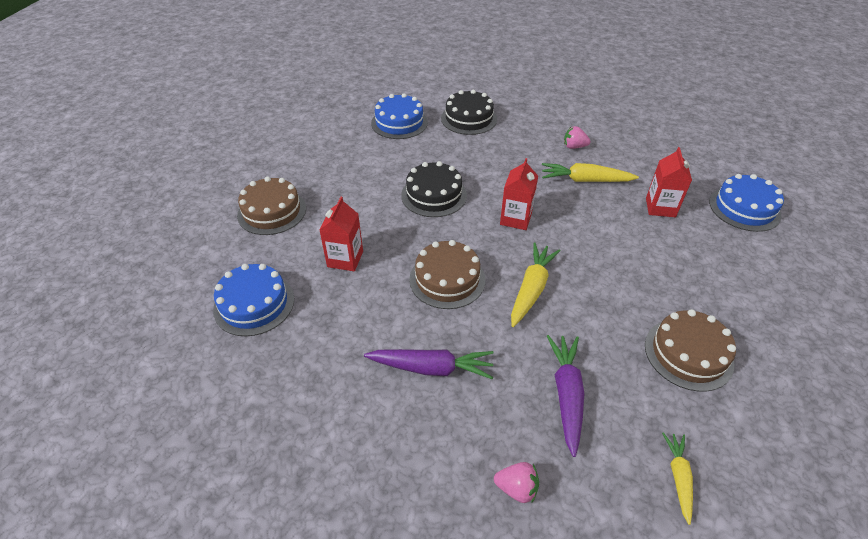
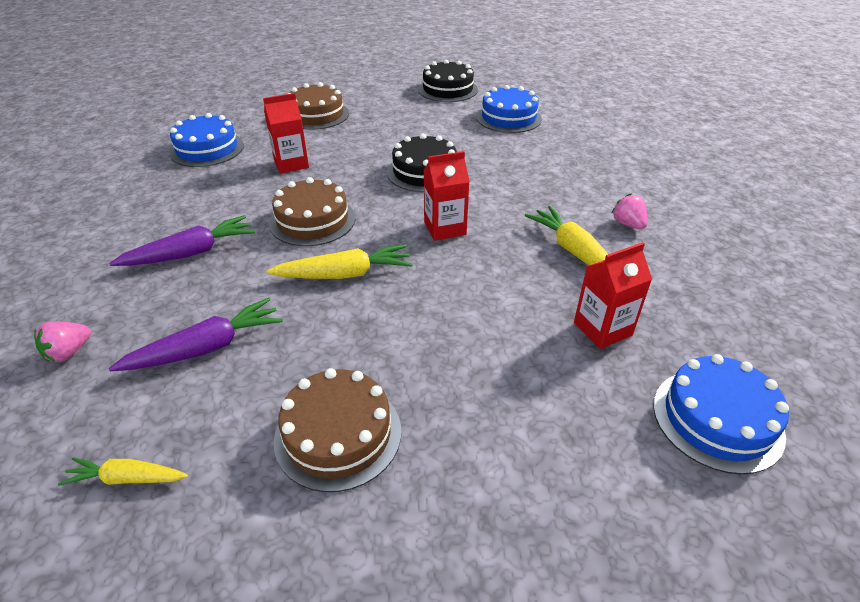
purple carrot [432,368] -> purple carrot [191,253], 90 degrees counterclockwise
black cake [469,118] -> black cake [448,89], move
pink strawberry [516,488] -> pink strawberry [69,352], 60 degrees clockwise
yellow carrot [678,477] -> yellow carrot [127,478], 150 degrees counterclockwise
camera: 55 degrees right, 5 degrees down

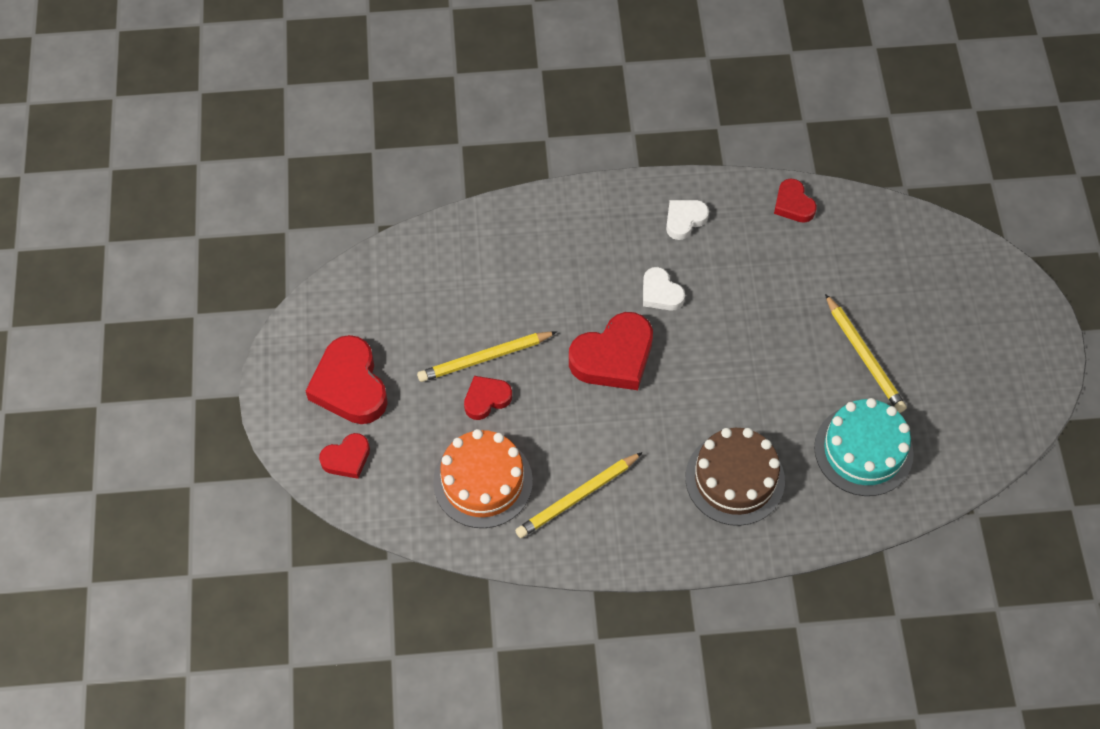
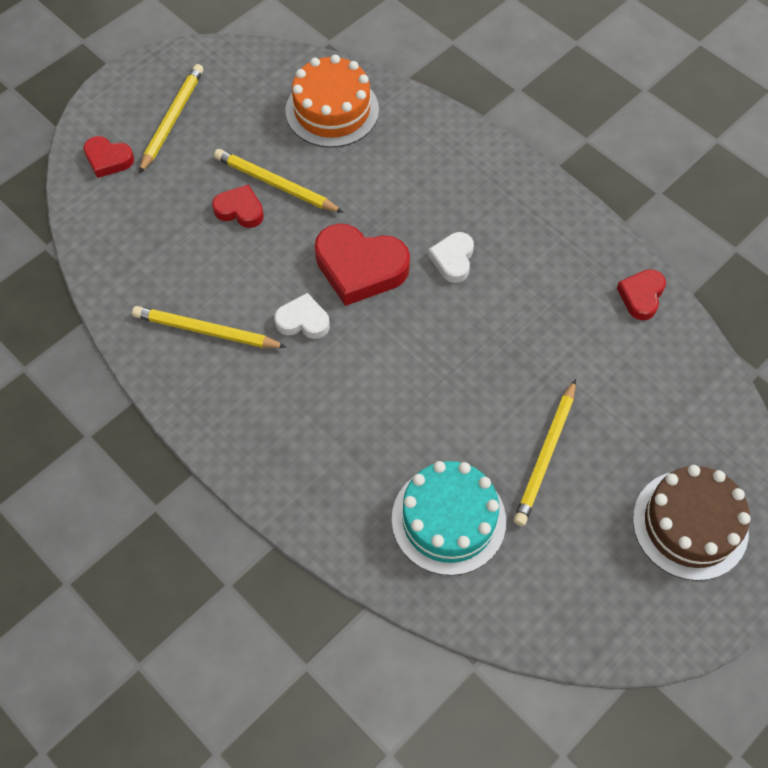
red heart [350,386] -> yellow pencil [172,119]
orange cake [483,481] -> orange cake [332,110], move
white heart [684,220] -> white heart [303,321], move
brown cake [735,479] -> brown cake [690,524], move
camera: 50 degrees right, 0 degrees up

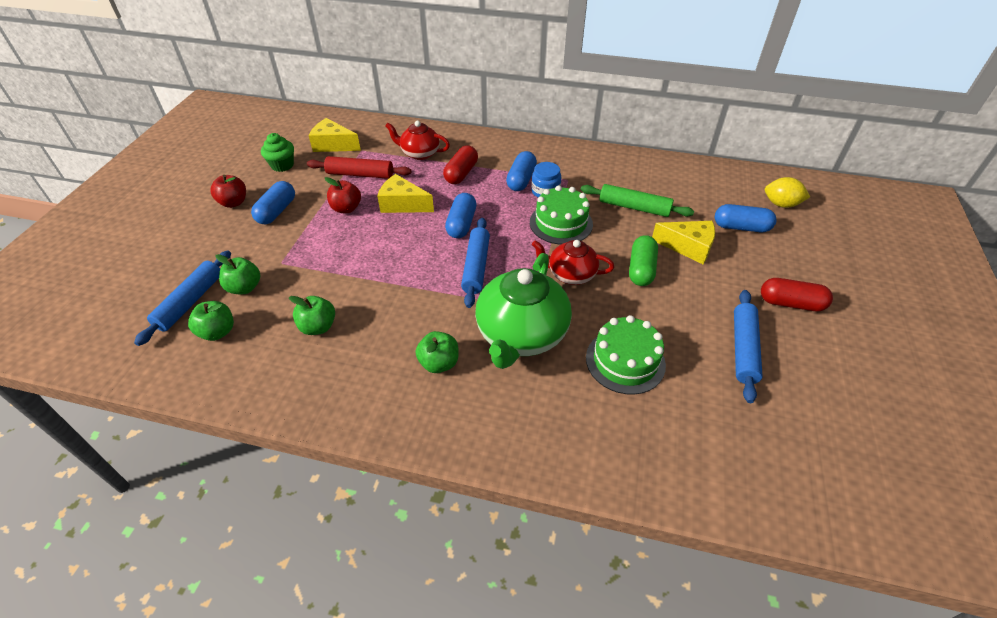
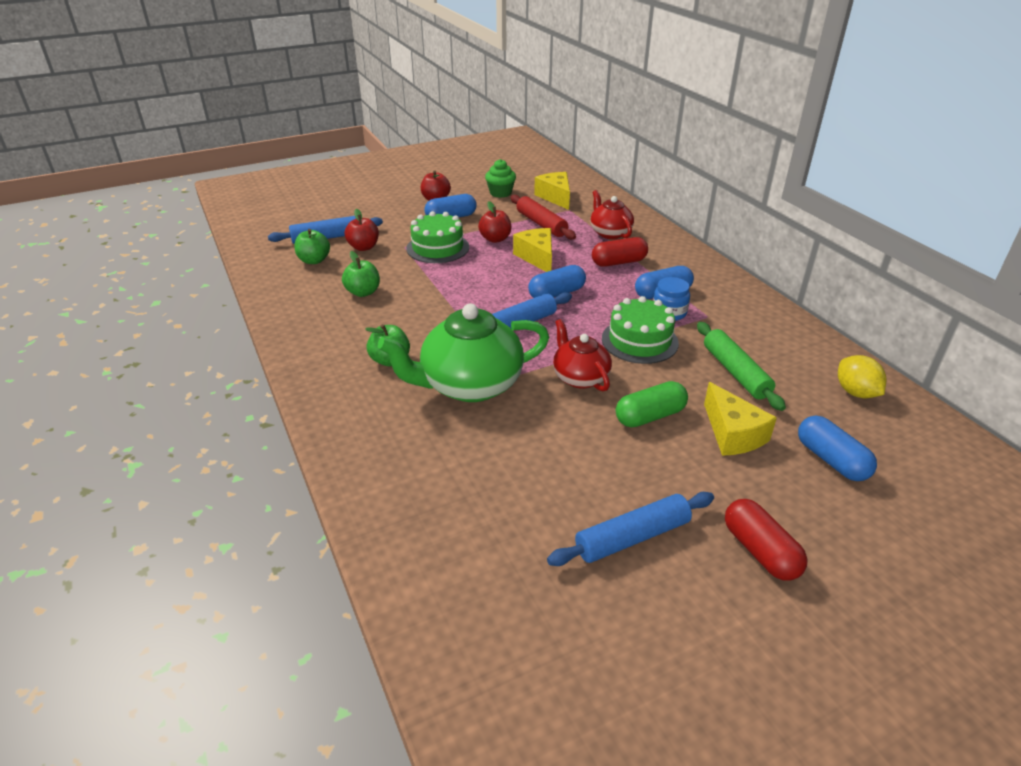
green apple [244,287] -> red apple [363,247]
green cake [625,361] -> green cake [438,248], move
yellow lemon [781,204] -> yellow lemon [855,392], move
camera: 50 degrees right, 10 degrees down

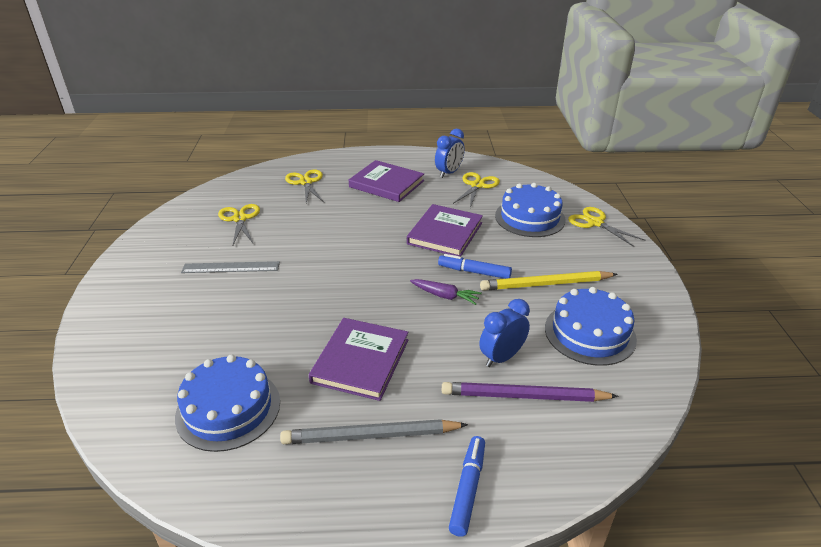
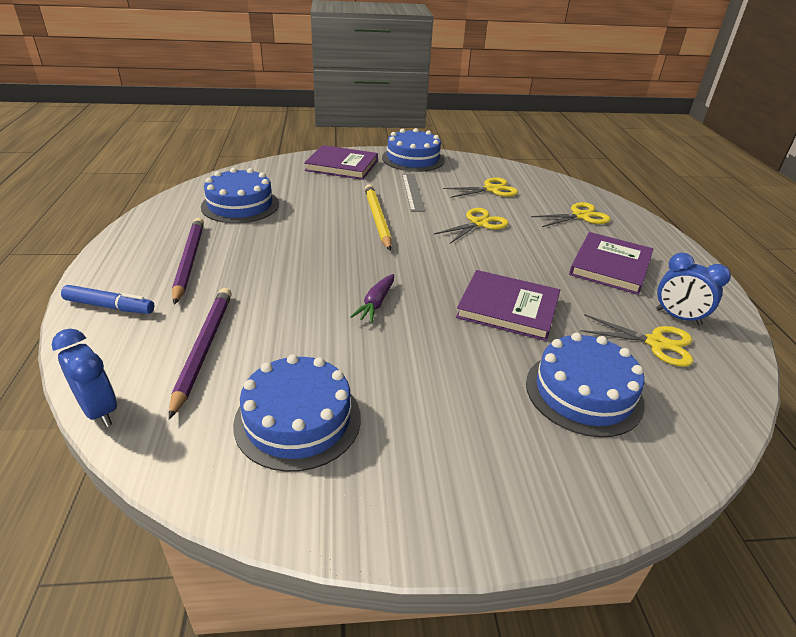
grey pencil [371,435] -> purple pencil [189,261]
purple book [360,361] -> purple book [342,165], move
blue marker [474,272] -> none
blue clock [501,357] -> blue clock [99,410], move
yellow pencil [546,284] -> yellow pencil [377,219], move
yellow scissors [595,223] -> yellow scissors [479,223], move
none -> blue cake [413,159]
camera: 85 degrees right, 0 degrees up

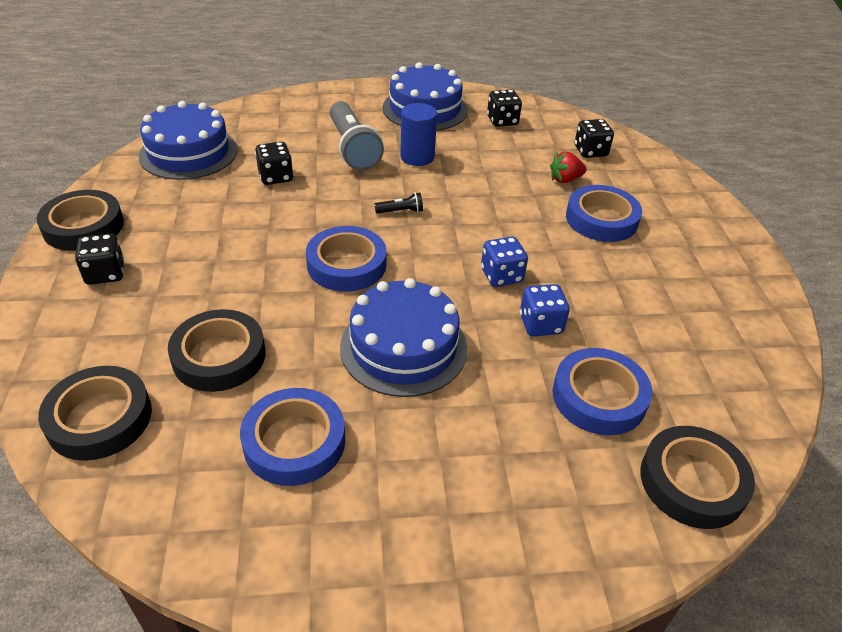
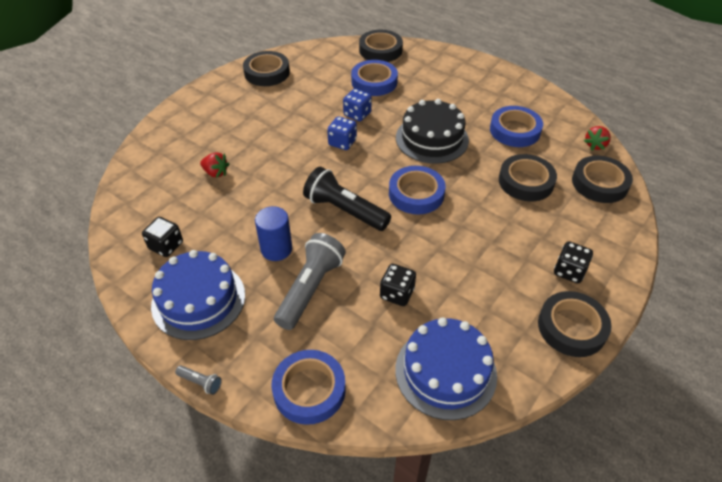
blue cake [403,347] -> black cake [432,139]
black flashlight [401,211] -> black flashlight [344,210], x2.36
blue tape [601,219] -> blue tape [309,390], move
black dice [590,151] -> none
none -> grey flashlight [201,382]
none -> black tape [267,73]
none -> red strawberry [595,145]
camera: 135 degrees left, 5 degrees up

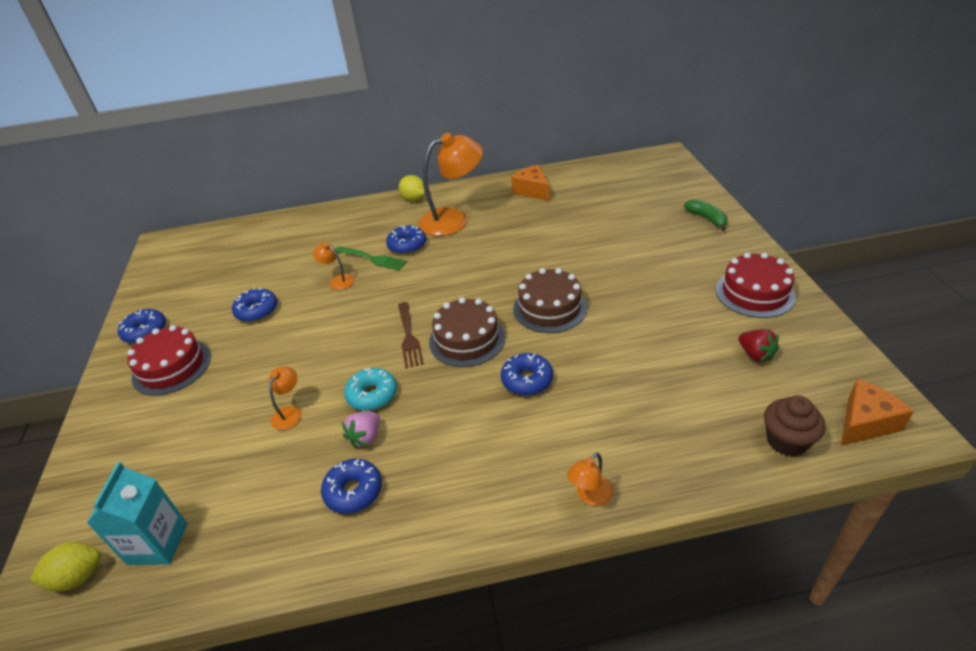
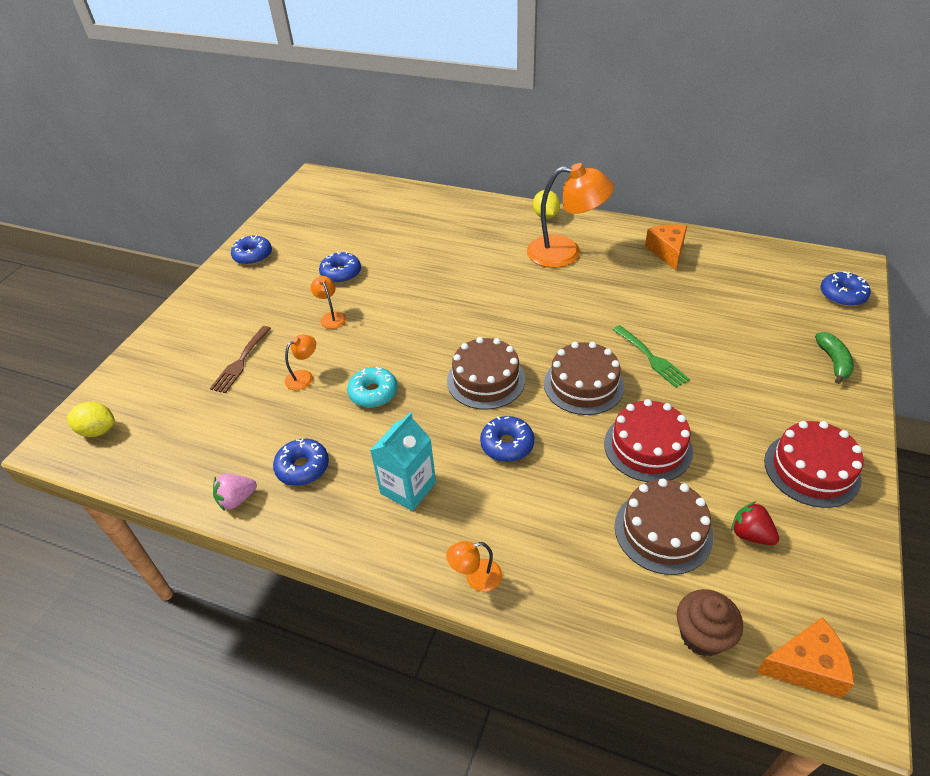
turquoise carton [158,543] -> turquoise carton [408,488], move
red cake [172,367] -> red cake [648,447], move
orange lamp [338,280] -> orange lamp [331,317], move
green fork [372,259] -> green fork [651,358], move
pink strawberry [365,437] -> pink strawberry [237,499], move
blue donut [407,245] -> blue donut [842,295], move
brown fork [409,337] -> brown fork [240,362], move
red strawberry [755,355] -> red strawberry [750,534], 135 degrees clockwise
none -> brown cake [663,531]
camera: 30 degrees right, 5 degrees up

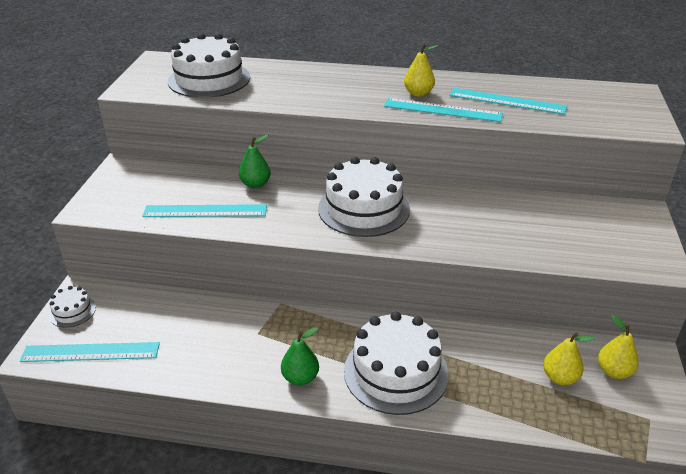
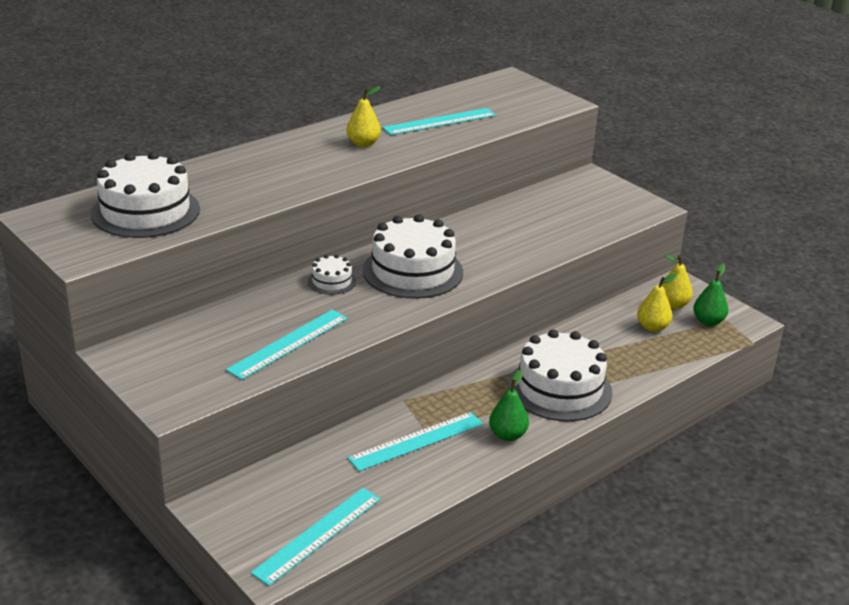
white cake [72,311] -> white cake [332,281], move
green pear [255,184] -> green pear [708,321], move
turquoise ruler [442,110] -> turquoise ruler [416,441], move
camera: 50 degrees left, 5 degrees down

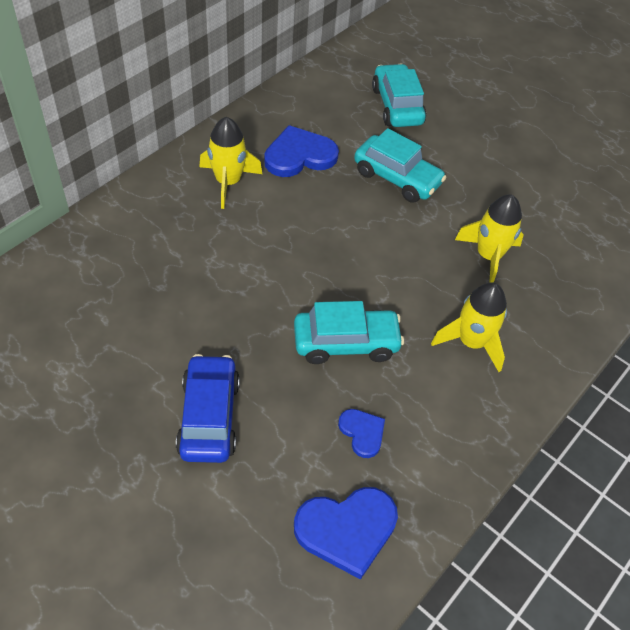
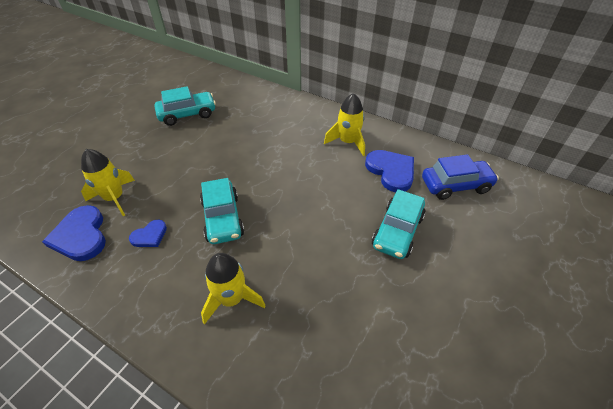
blue car [209,416] -> blue car [455,185], move
turquoise car [397,106] -> turquoise car [187,114], move
yellow rocket [488,256] -> yellow rocket [114,198], move
camera: 85 degrees right, 5 degrees down

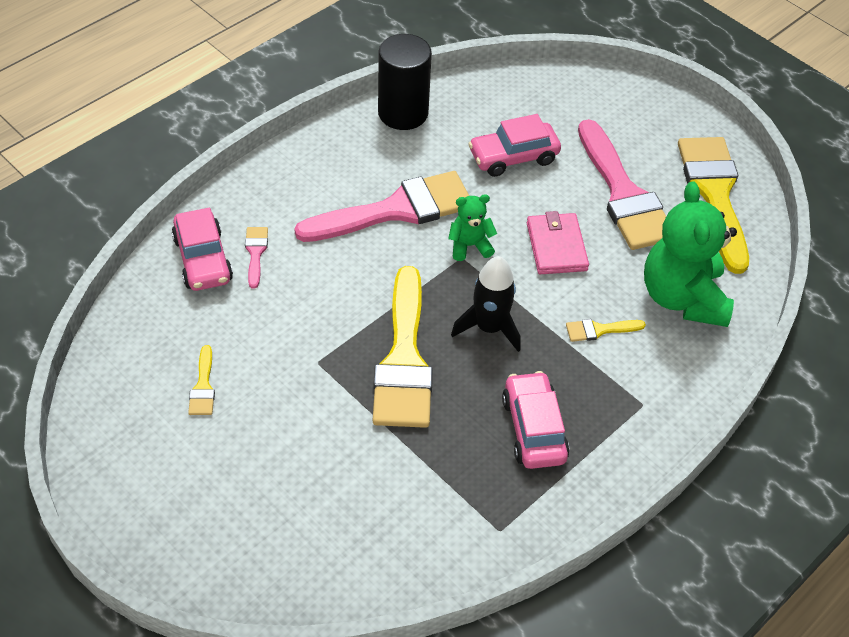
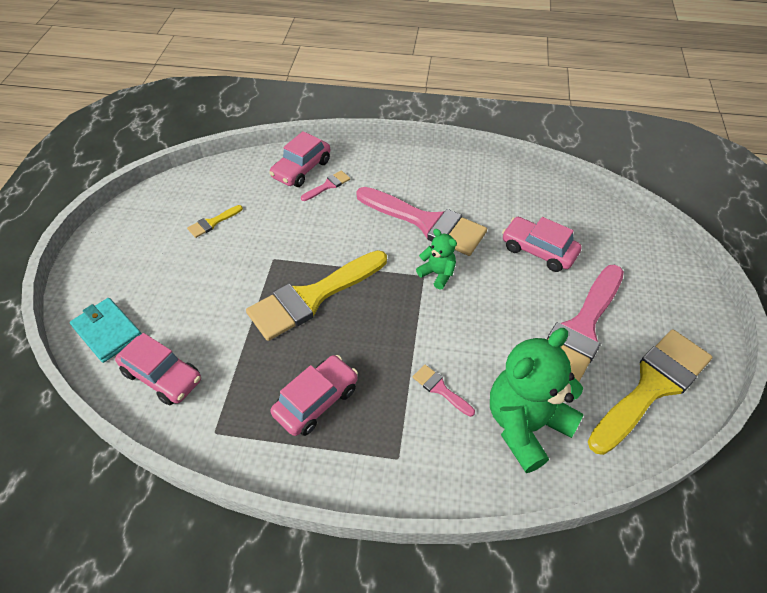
black cylinder [403,113] -> none
black rocket [489,328] -> none
pink wallet [556,246] -> none
yellow brush [599,330] -> pink brush [440,389]
none -> turquoise wallet [107,331]
none -> pink car [162,376]
camera: 55 degrees right, 0 degrees up

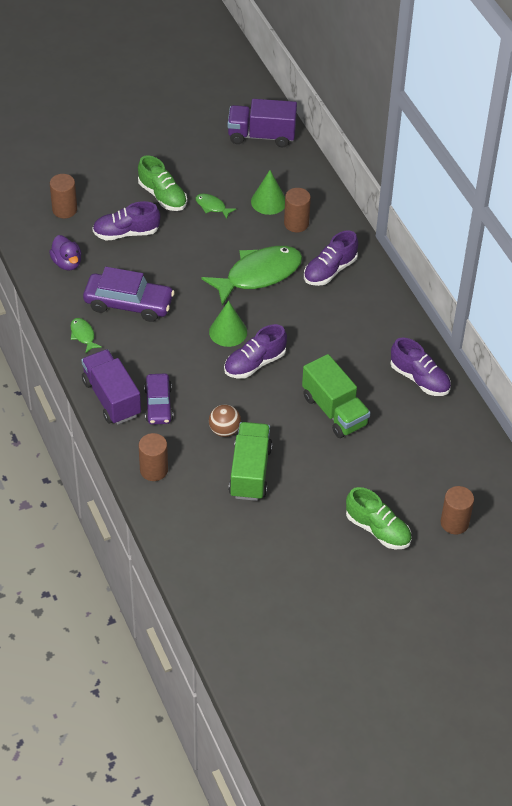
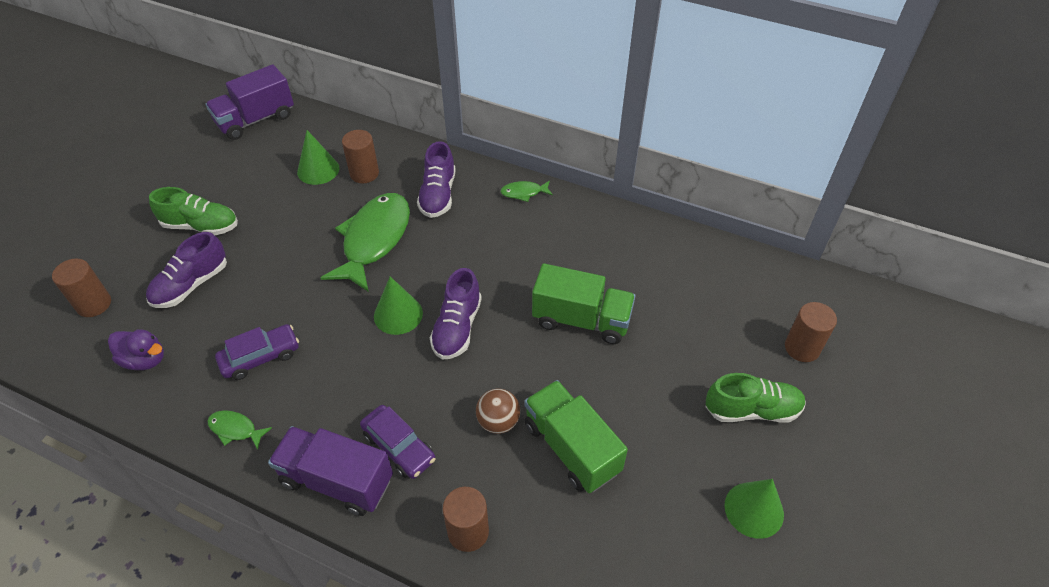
purple car [128,304] -> purple car [260,357], x0.66
green fish [212,206] -> green fish [524,193], move
purple shoe [419,379] -> none
none -> green cone [754,509]
camera: 40 degrees left, 0 degrees up

